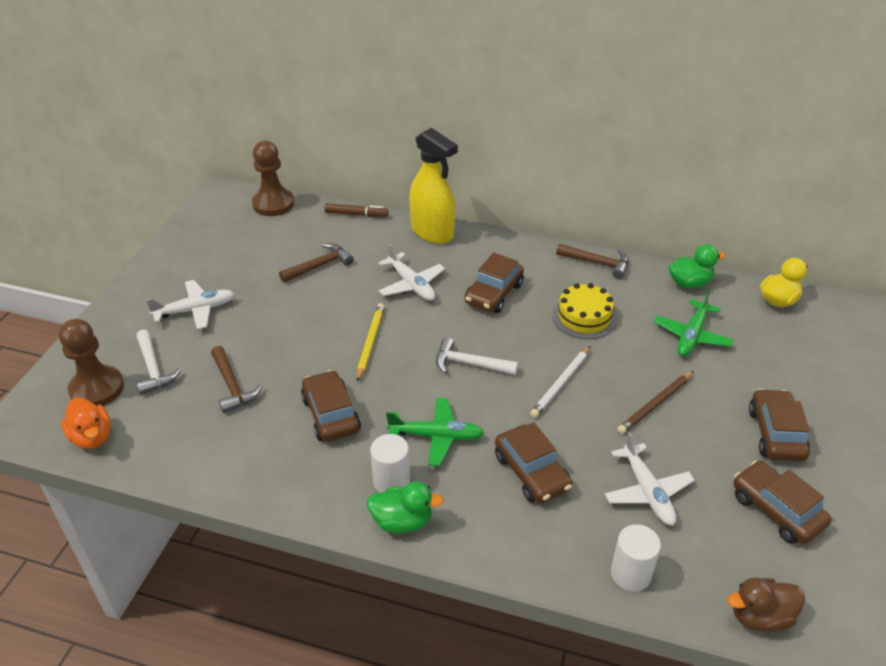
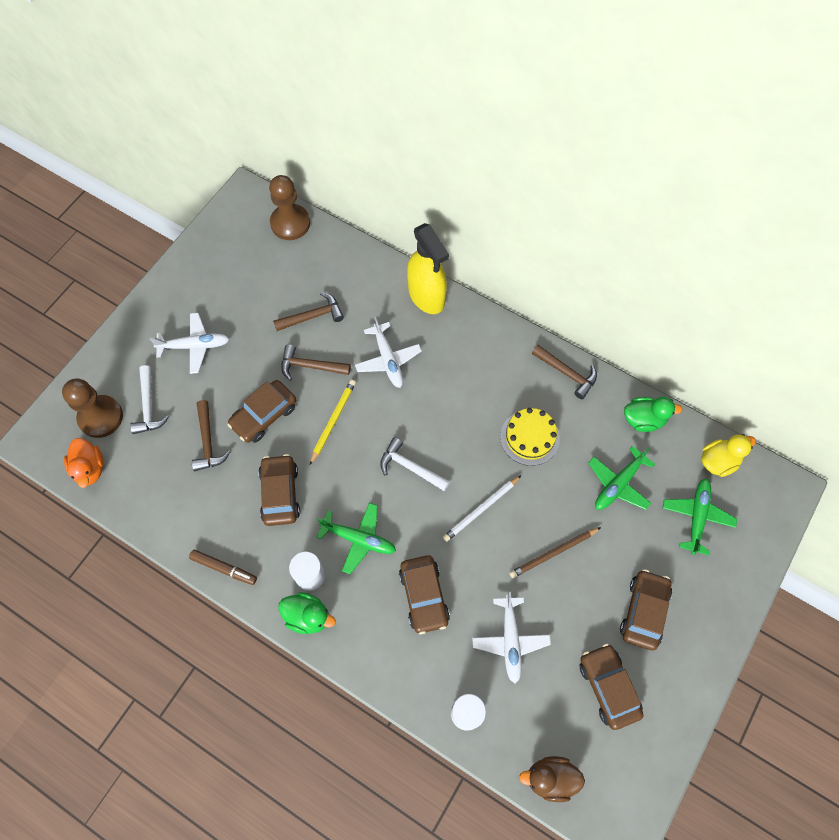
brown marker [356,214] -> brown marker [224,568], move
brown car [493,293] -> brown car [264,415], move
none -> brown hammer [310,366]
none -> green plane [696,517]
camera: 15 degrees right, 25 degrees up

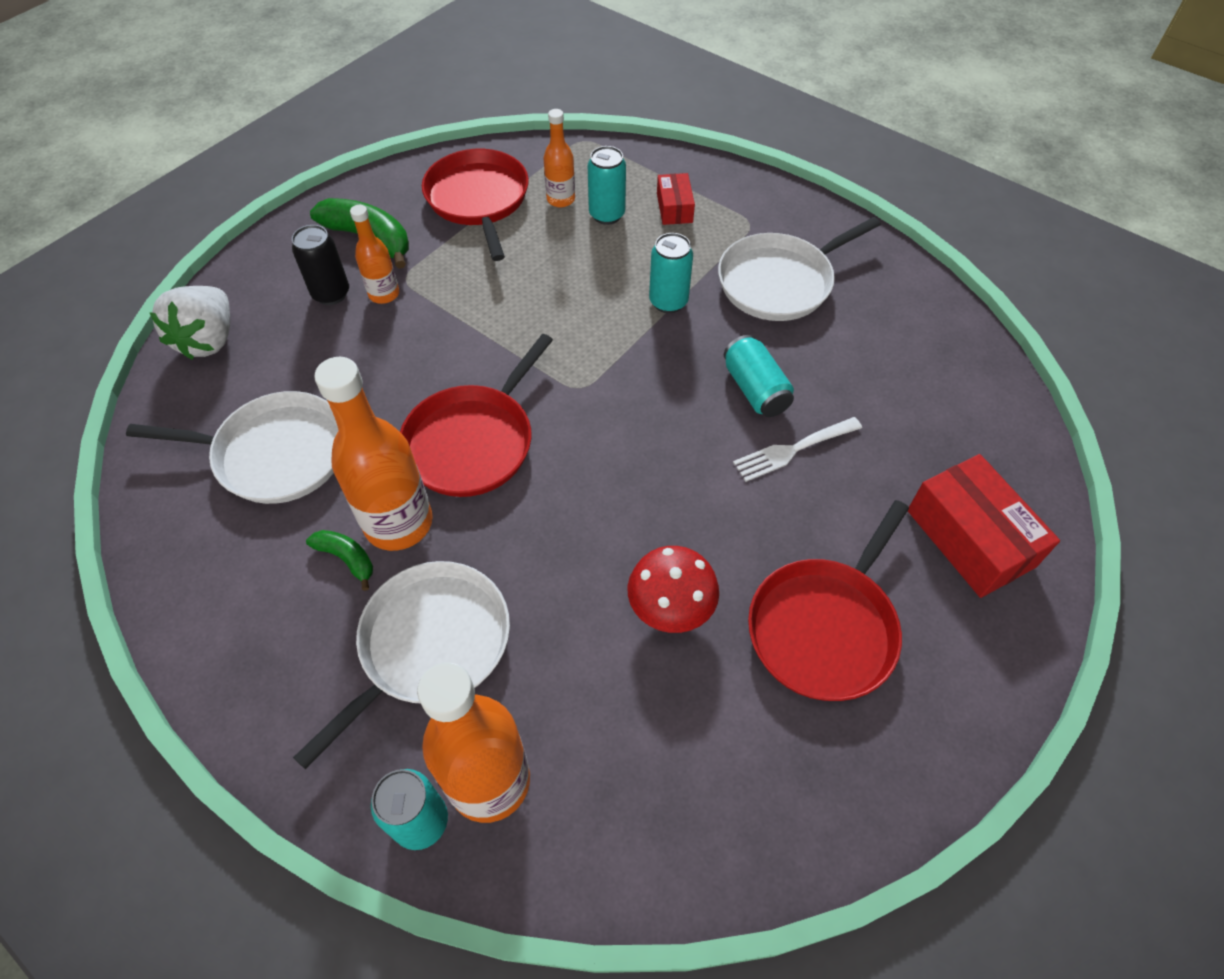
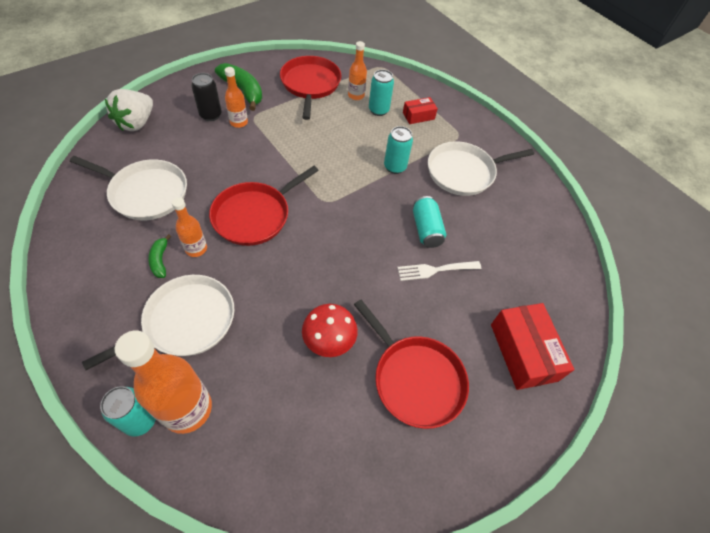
green banana [347,558] -> green banana [160,260], 150 degrees counterclockwise
orange bottle [398,523] -> orange bottle [196,249], x0.54
red box [674,208] -> red box [418,116], 60 degrees clockwise
red pan [825,627] -> red pan [415,379], 90 degrees counterclockwise
camera: 10 degrees right, 0 degrees up

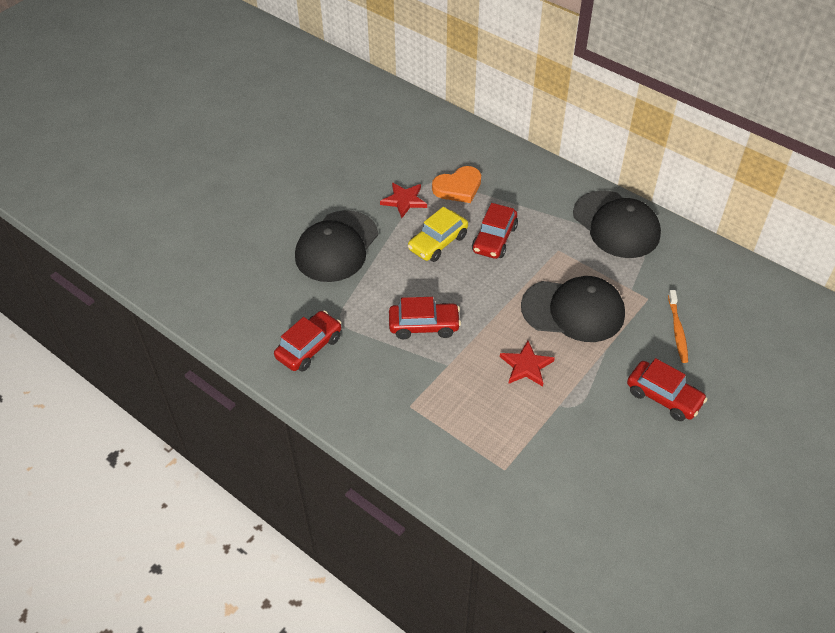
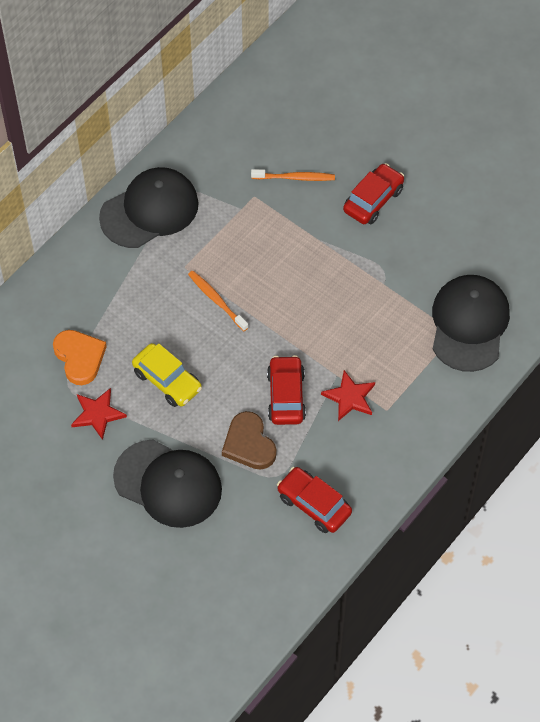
red car [494,239] -> none
red star [526,366] -> red star [349,397], move
black cap [573,310] -> black cap [469,324], move
none -> orange toothbrush [216,300]
none -> brown heart [249,444]
camera: 90 degrees left, 10 degrees up

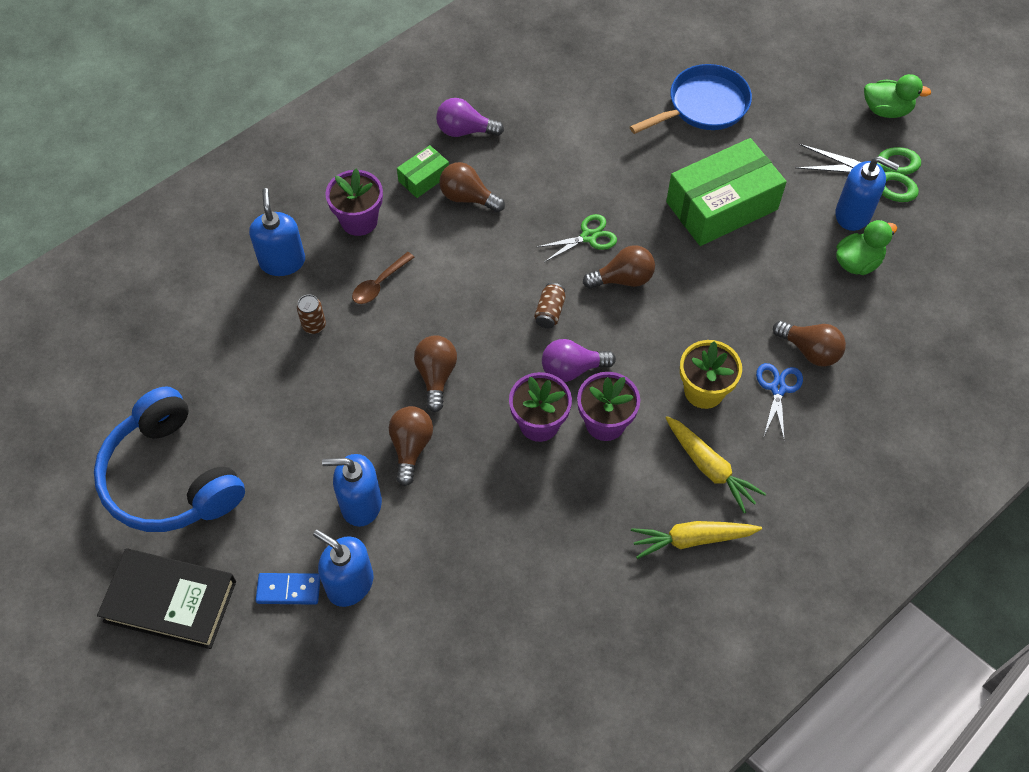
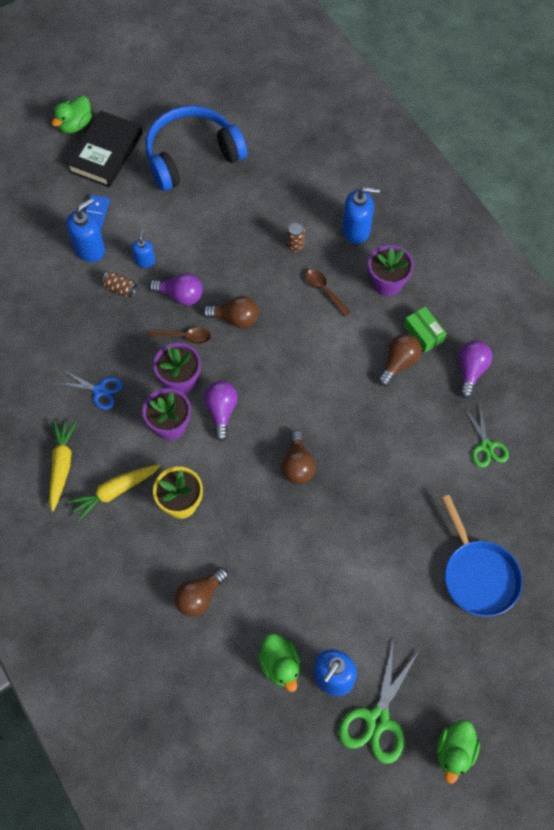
blue soap dispenser [360,504] -> blue soap dispenser [145,261], x0.59
brown light bulb [411,447] -> purple light bulb [180,295]
brown can [549,312] -> brown can [120,289], move
green scissors [588,237] -> green scissors [486,446], move
green box [721,205] -> none
blue scissors [778,388] -> blue scissors [99,390], move
none -> green duck [75,125]
none -> brown spoon [184,336]
camera: 100 degrees right, 5 degrees up

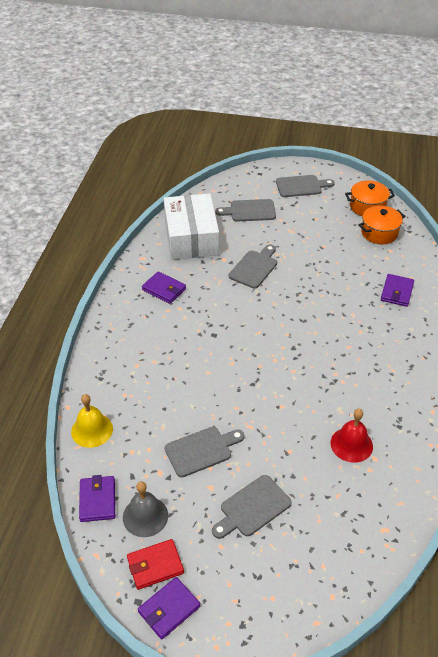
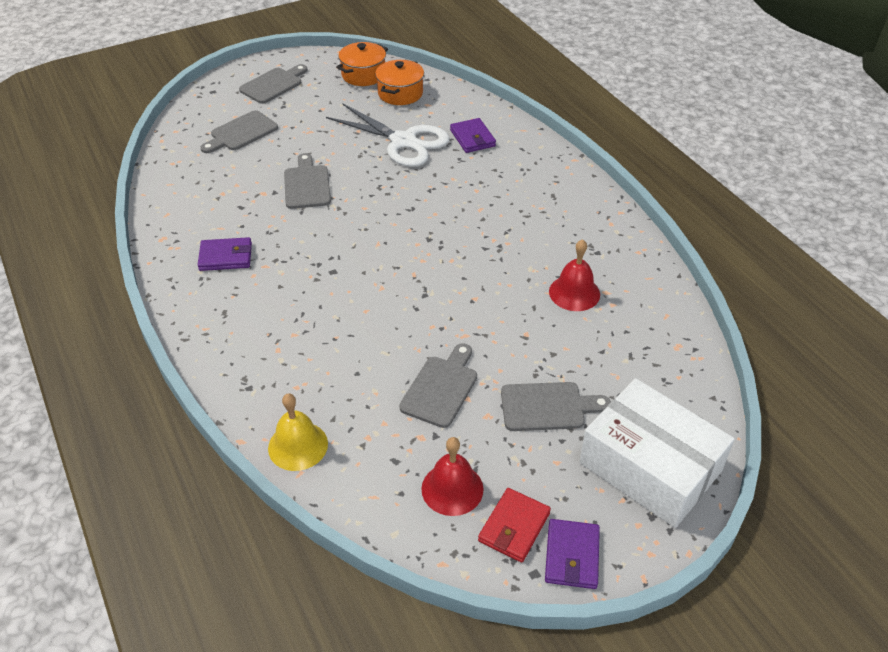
purple wallet [97,500] -> none
grey bell [145,516] -> red bell [452,489]
white box [191,237] -> white box [650,466], move
grey cutting board [252,508] -> grey cutting board [547,407], 105 degrees counterclockwise
none -> white scissors [403,141]
camera: 40 degrees left, 0 degrees up

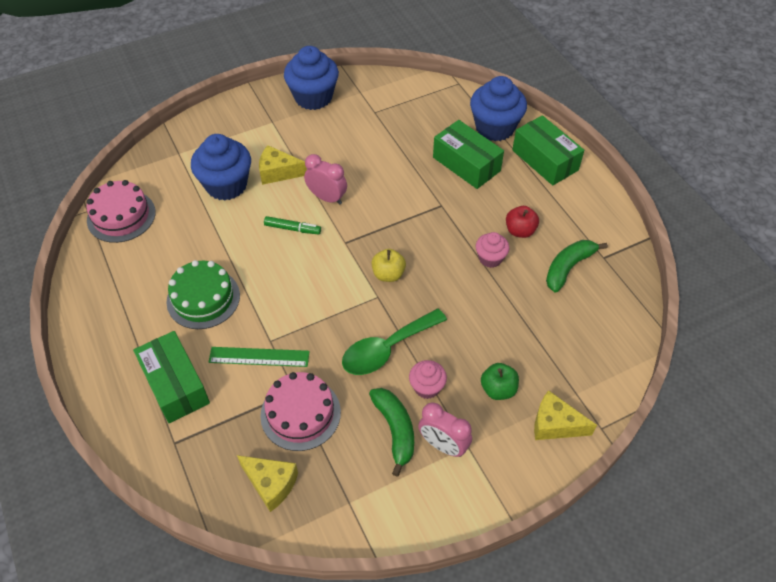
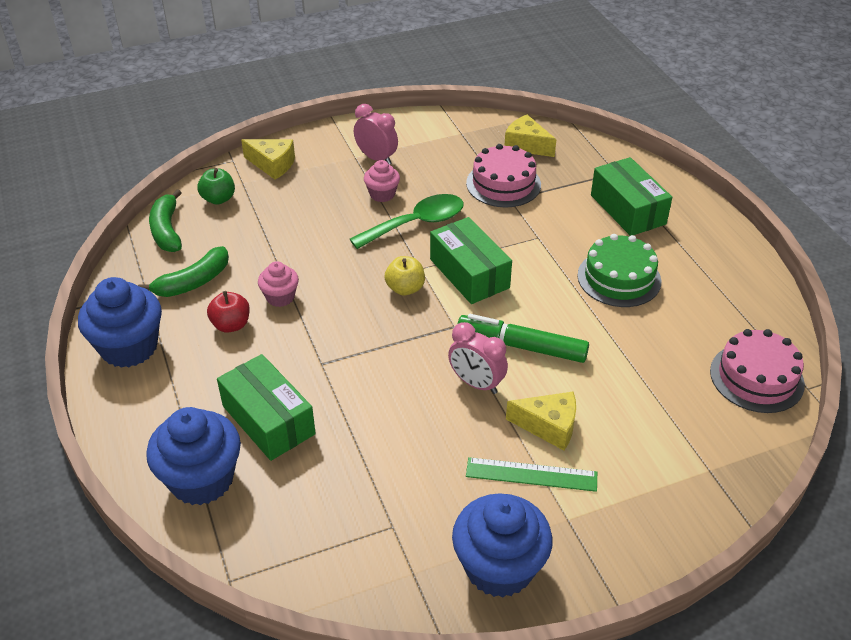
blue cupcake [226,185] -> blue cupcake [129,347], move
green ruler [259,357] -> green ruler [531,474], move
green marker [292,229] -> green marker [521,346], x1.74
green banana [395,430] -> green banana [167,230], move
green apple [498,389] -> green apple [218,199], move
green box [545,160] -> green box [469,273], move
camera: 175 degrees left, 10 degrees down

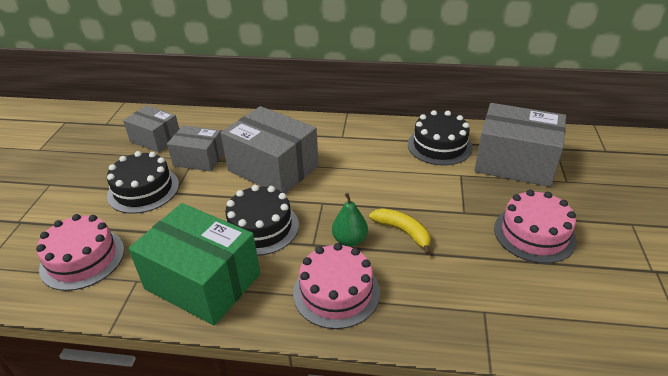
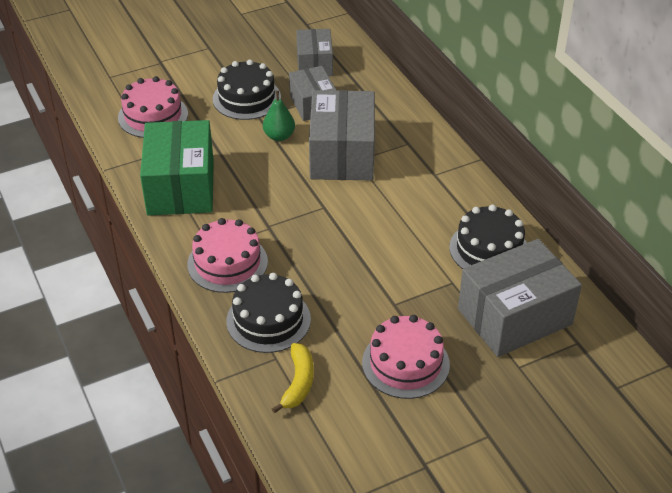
black cake [260,227] -> black cake [268,320], move
green pear [349,240] -> green pear [279,136], move
yellow banana [403,232] -> yellow banana [298,383], move
grey box [515,162] -> grey box [514,316], 75 degrees clockwise
camera: 55 degrees right, 5 degrees up

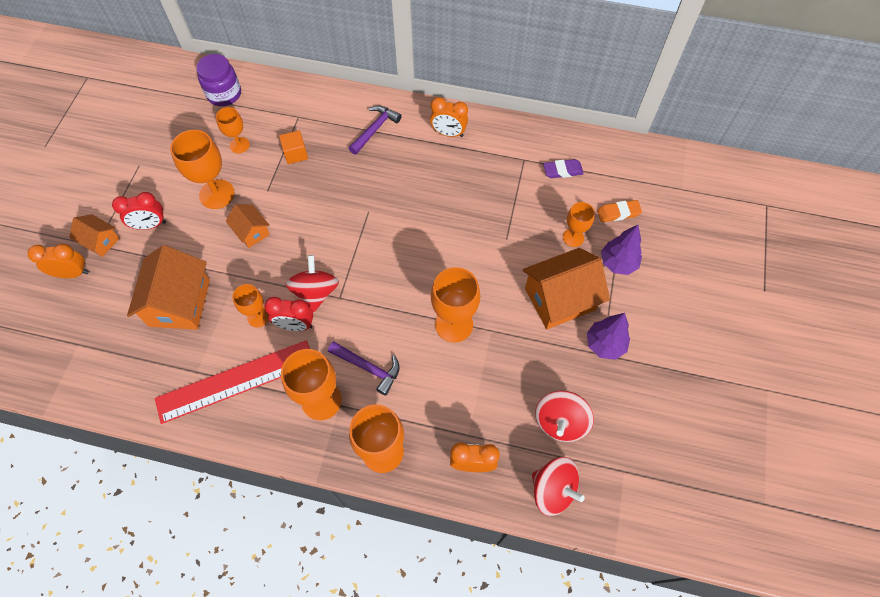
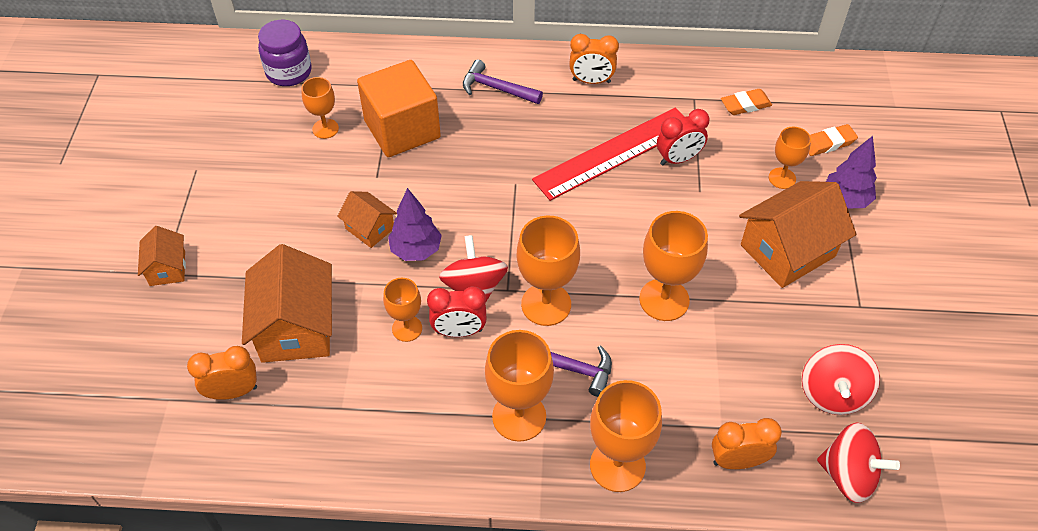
orange clock [72,273] -> orange clock [233,392], move
orange house [100,241] -> orange house [167,268], 60 degrees clockwise
red clock [150,225] -> red clock [678,159], move
red ruler [236,381] -> red ruler [614,153], move
orange goblet [217,194] -> orange goblet [546,304], move
orange cube [295,154] -> orange cube [402,129], x2.14
purple hammer [375,129] -> purple hammer [497,88], 90 degrees counterclockwise
purple eraser [562,171] -> orange eraser [745,105]
purple tree [605,344] -> purple tree [416,250], move
camera: 10 degrees left, 10 degrees down

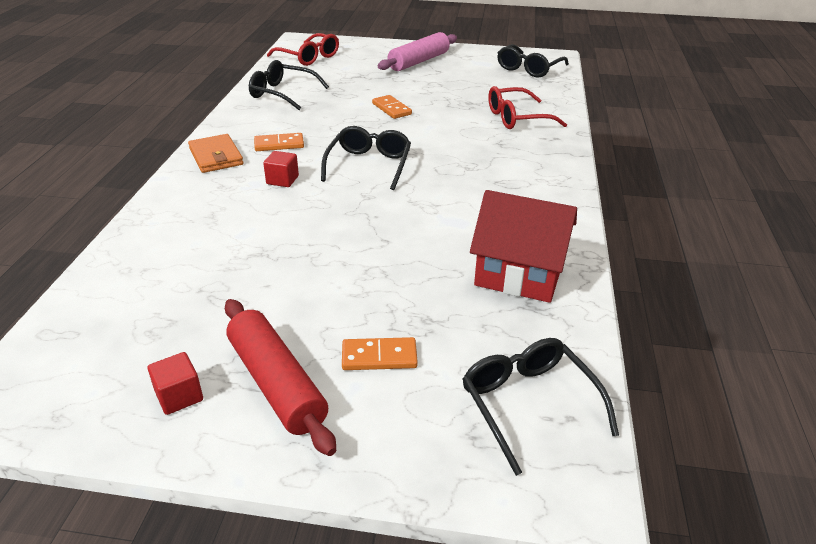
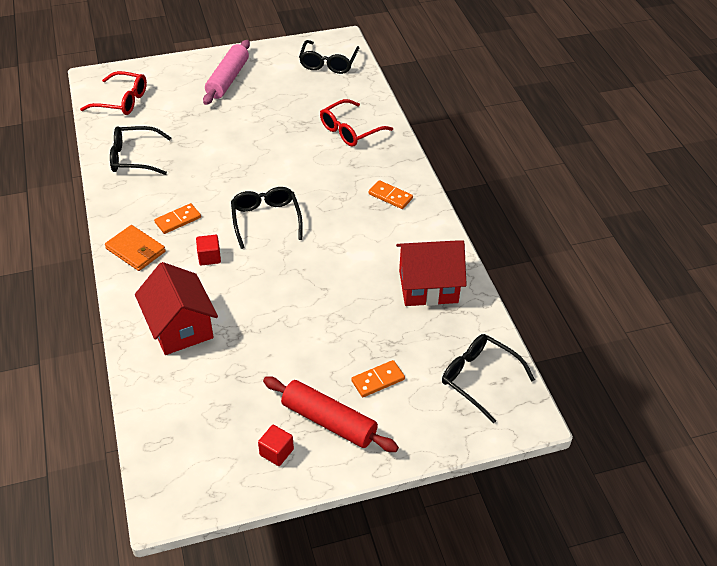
orange domino [391,109] -> orange domino [390,196], move
none -> red house [180,327]
camera: 25 degrees left, 10 degrees up

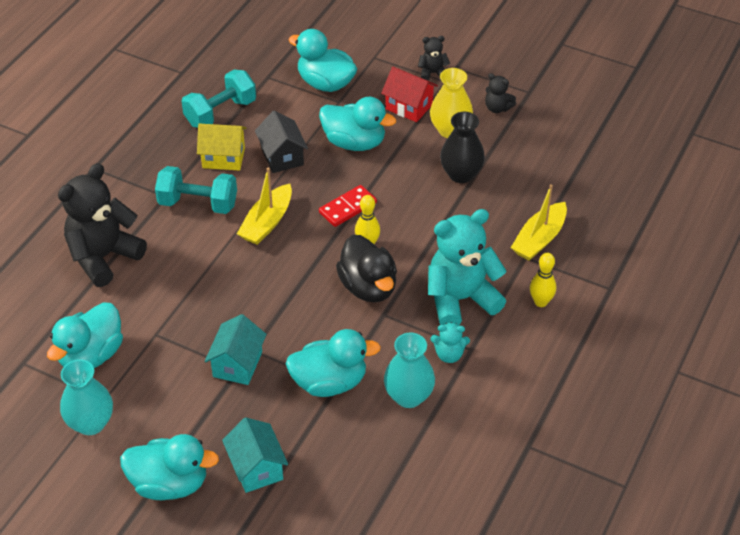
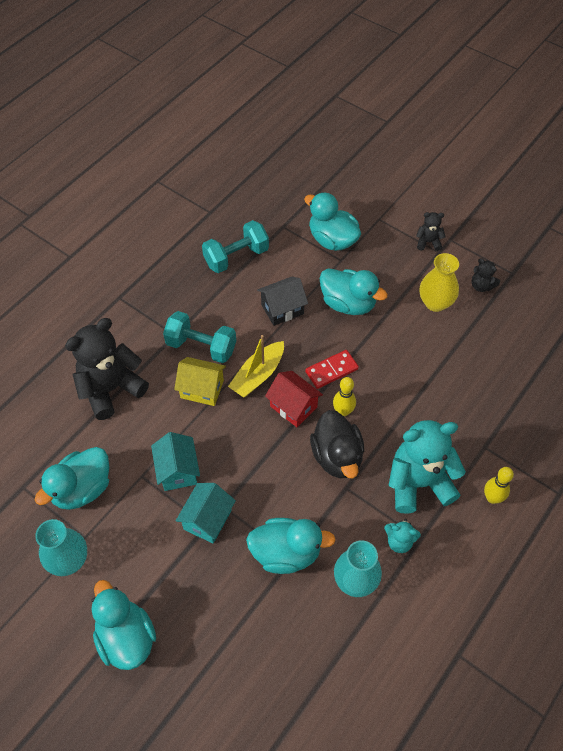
turquoise duck [170,483] -> turquoise duck [126,637], 135 degrees counterclockwise
yellow house [223,158] -> yellow house [202,389], move
turquoise house [256,468] -> turquoise house [178,470], move
black house [282,156] -> black house [282,309], 75 degrees clockwise
red house [409,107] -> red house [293,406], move
black vase [461,174] -> none
yellow boat [539,239] -> none
camera: 10 degrees right, 10 degrees up

